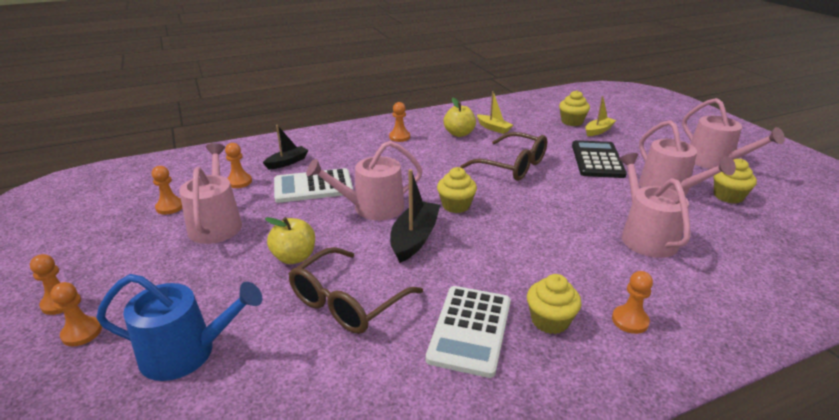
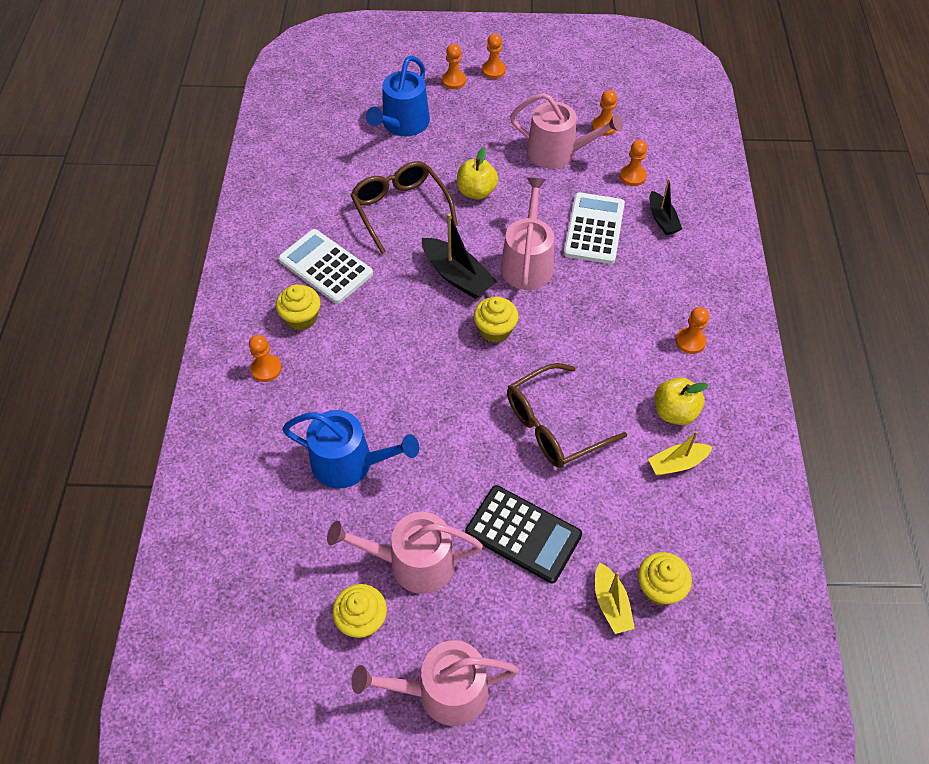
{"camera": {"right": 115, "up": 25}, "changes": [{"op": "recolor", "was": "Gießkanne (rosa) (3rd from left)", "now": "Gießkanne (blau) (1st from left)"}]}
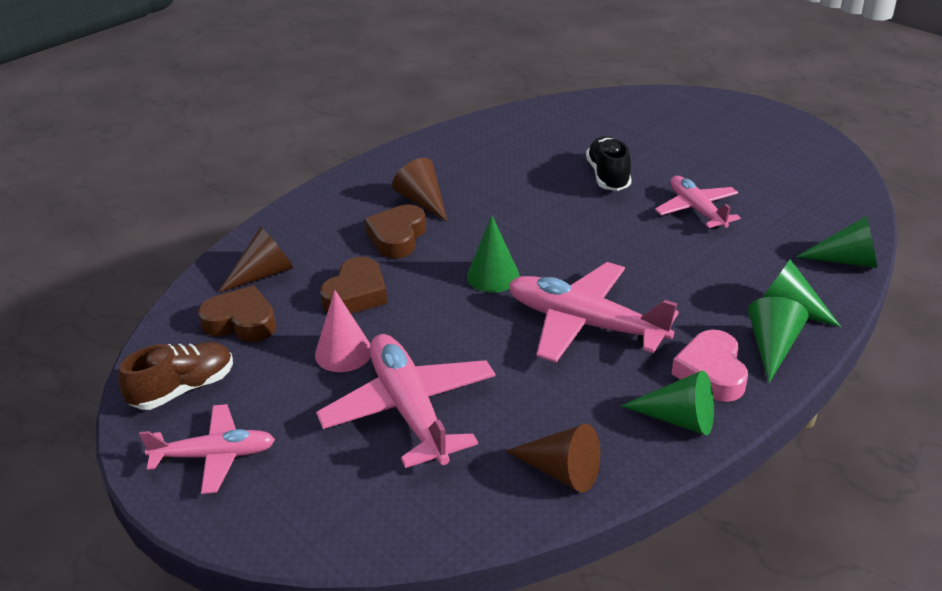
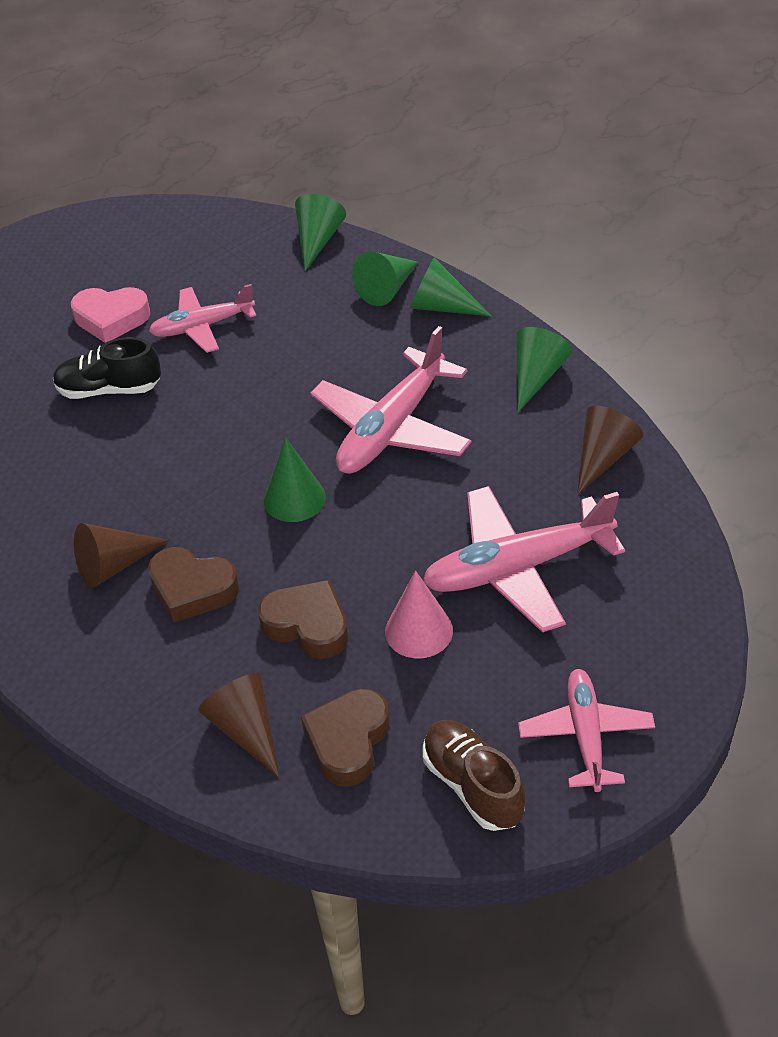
{"camera": {"right": -85, "up": 10}, "changes": [{"op": "move", "was": "Herz (rosa)"}]}
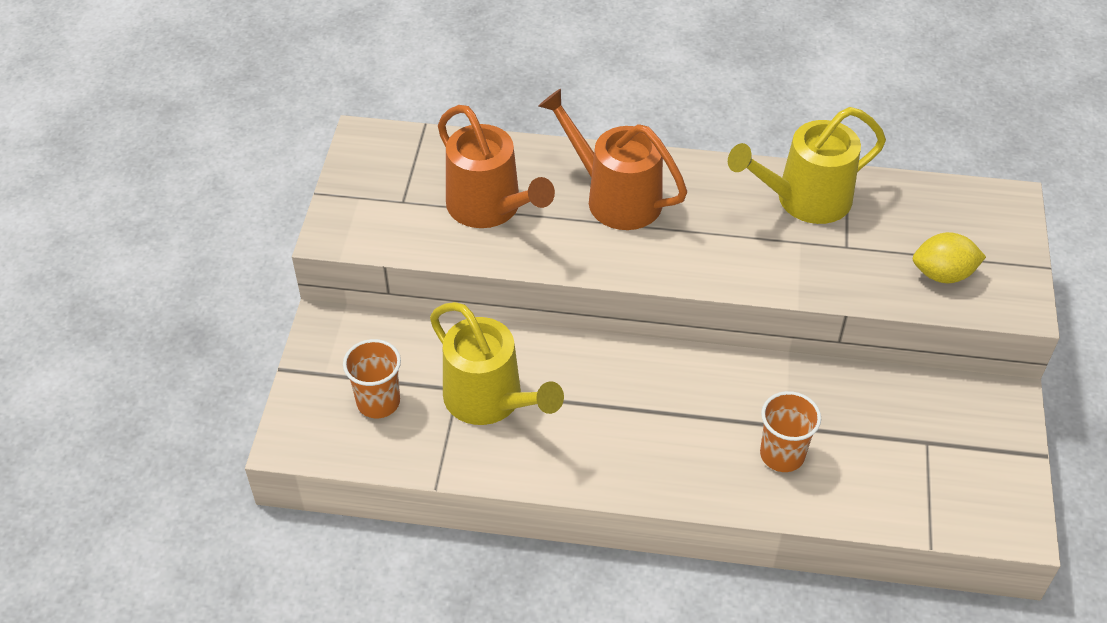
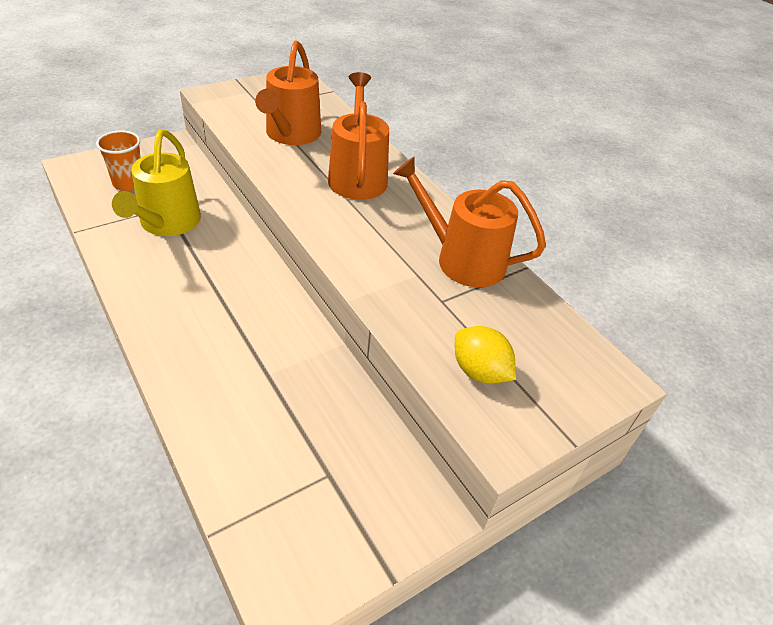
{"camera": {"right": 45, "up": -5}, "changes": [{"op": "delete", "was": "Becher (orange) (2nd from left)"}, {"op": "recolor", "was": "Gießkanne (gelb) (2nd from left)", "now": "Gießkanne (orange) (3rd from left)"}]}
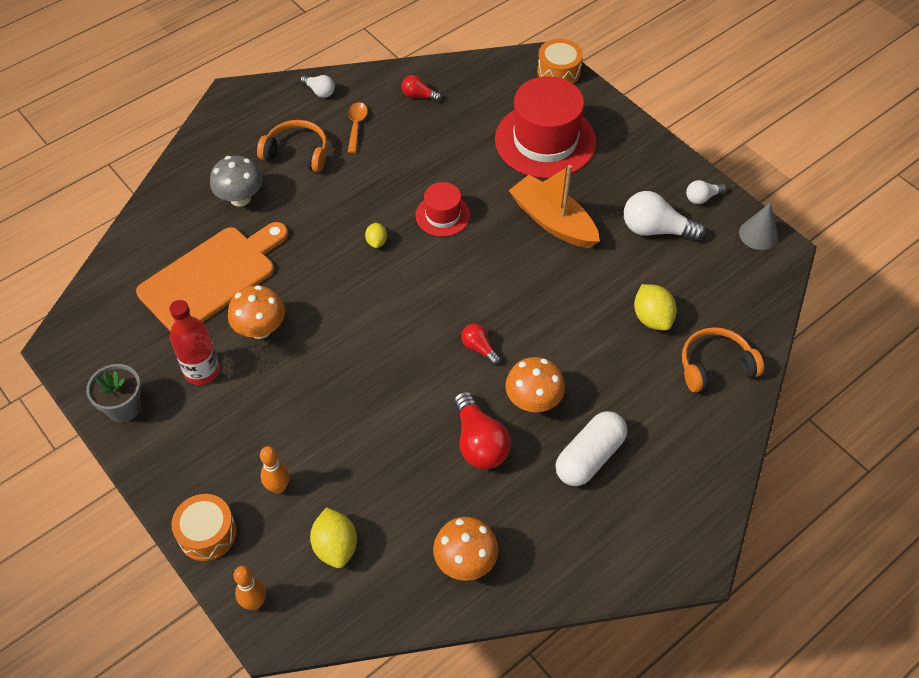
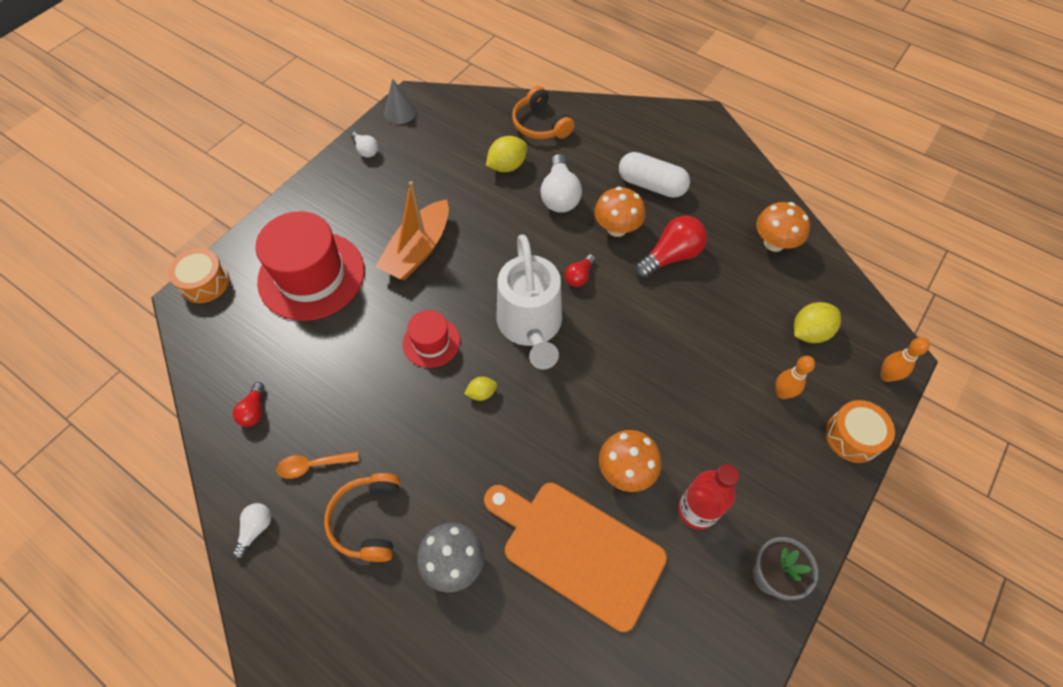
{"camera": {"right": -105, "up": 5}, "changes": [{"op": "insert", "now": "Gießkanne (weiß)"}, {"op": "move", "was": "Glühbirne (weiß) (2nd from left in the first image)", "now": "Glühbirne (weiß) (3rd from left)"}]}
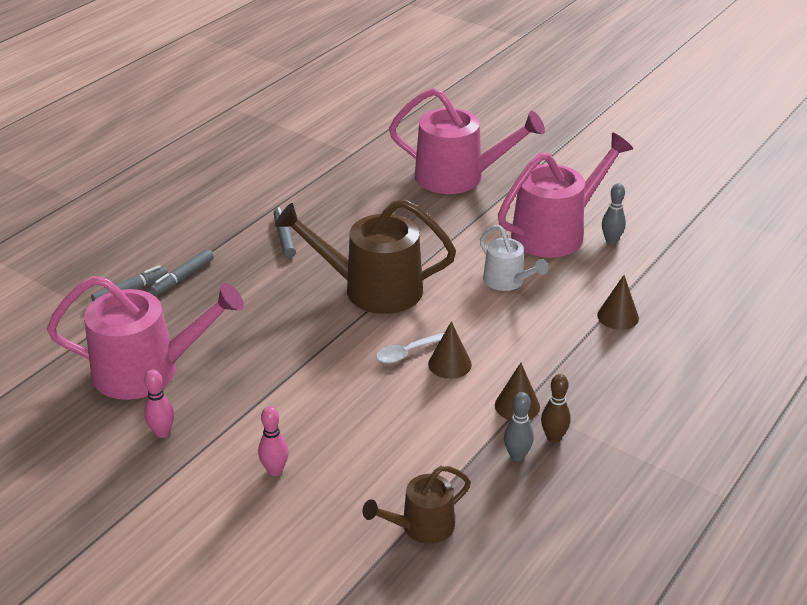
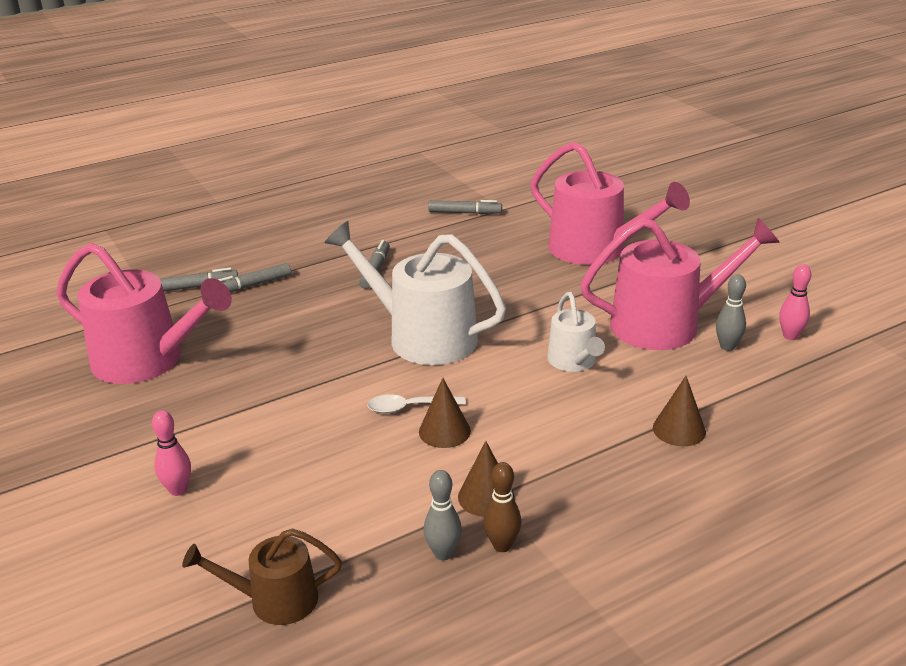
{"camera": {"right": 25, "up": -5}, "changes": [{"op": "insert", "now": "Filzstift (grau) (4th from left)"}, {"op": "move", "was": "Bowlingkegel (rosa) (1st from left in the first image)", "now": "Bowlingkegel (rosa) (2nd from left)"}, {"op": "recolor", "was": "Gießkanne (braun) (1st from left)", "now": "Gießkanne (weiß) (1st from left)"}]}
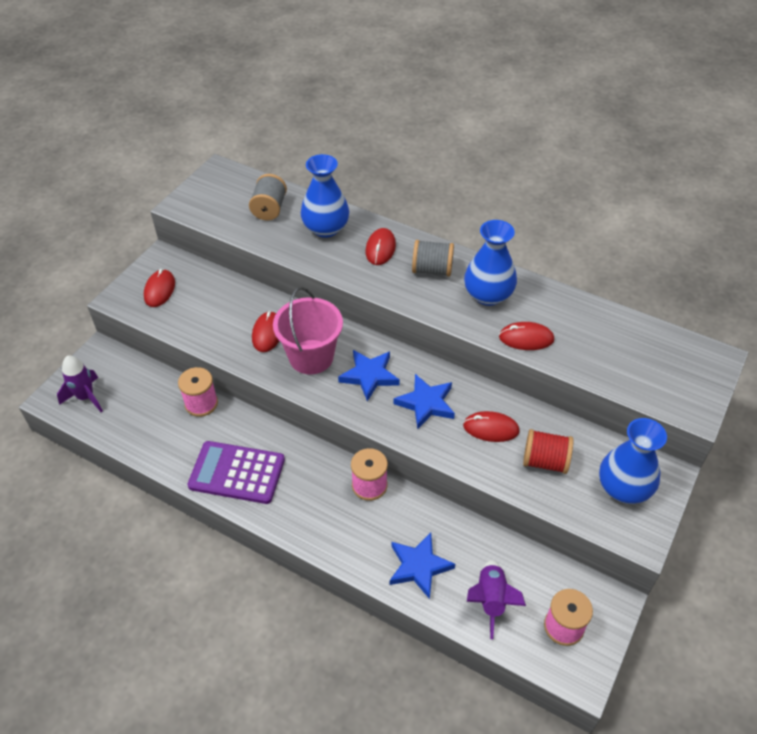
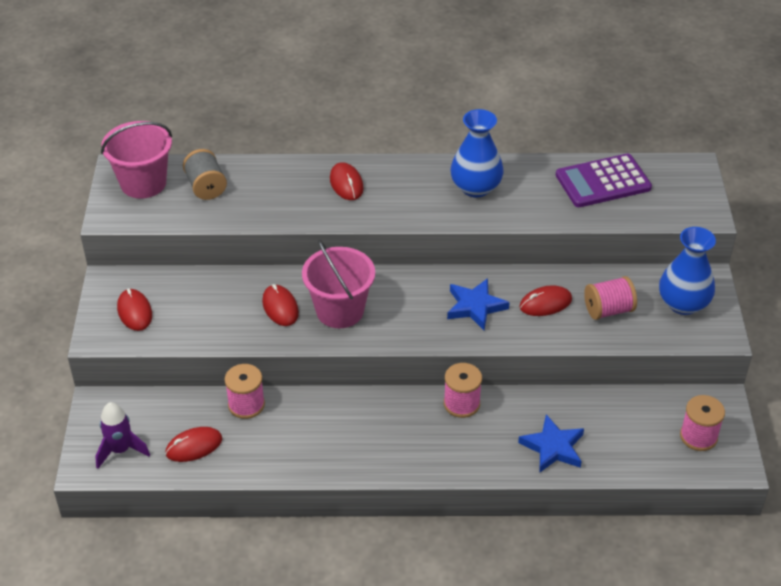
{"camera": {"right": -30, "up": -5}, "changes": [{"op": "delete", "was": "Vase (blau) (1st from left)"}, {"op": "delete", "was": "Stern (blau) (1st from left)"}, {"op": "delete", "was": "Garnrolle (grau) (2nd from left)"}, {"op": "delete", "was": "Rakete (lila) (2nd from left)"}, {"op": "insert", "now": "Eimer (rosa) (1st from left)"}, {"op": "move", "was": "Taschenrechner (lila)"}, {"op": "move", "was": "Computermaus (rot) (5th from left in the first image)", "now": "Computermaus (rot) (2nd from left)"}, {"op": "recolor", "was": "Garnrolle (rot)", "now": "Garnrolle (rosa) (3rd from left)"}]}
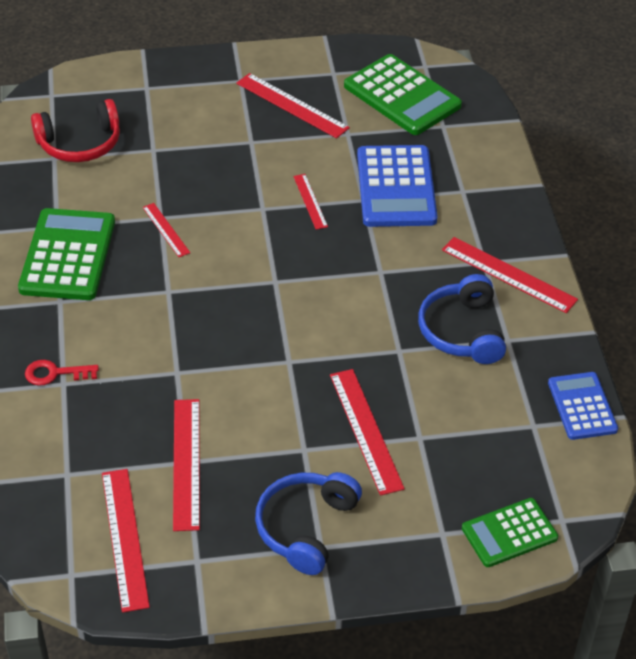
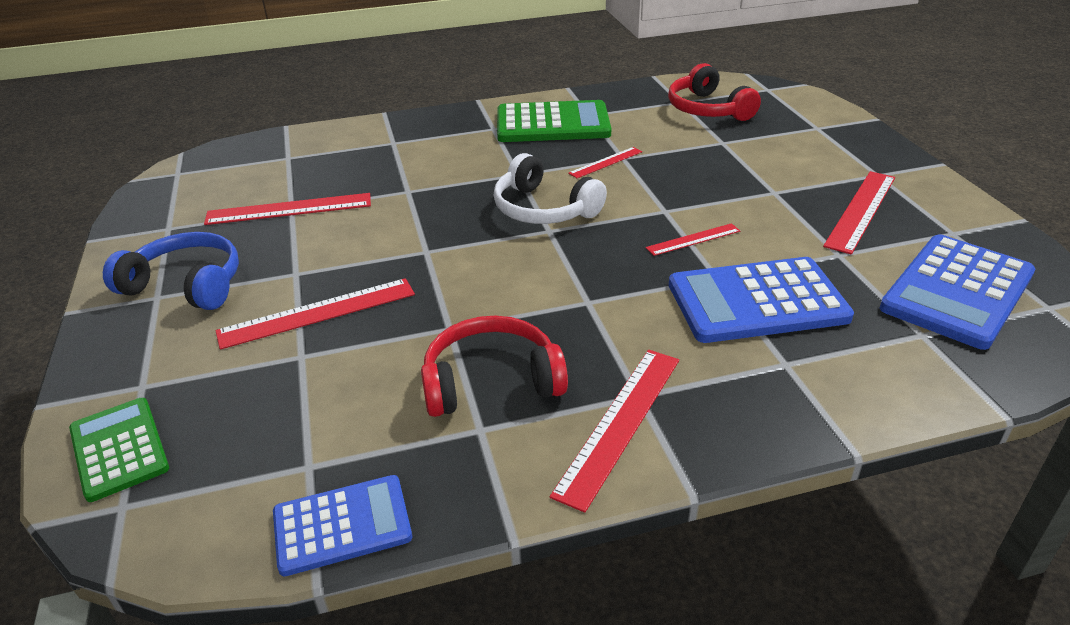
{"camera": {"right": 85, "up": -10}, "changes": [{"op": "delete", "was": "Schlüssel (rot)"}, {"op": "delete", "was": "Lineal (rot) (1st from left)"}, {"op": "insert", "now": "Kopfhörer (weiß)"}, {"op": "recolor", "was": "Taschenrechner (grün) (2nd from left)", "now": "Taschenrechner (blau) (3rd from left)"}, {"op": "recolor", "was": "Kopfhörer (blau) (2nd from left)", "now": "Kopfhörer (rot) (1st from left)"}]}
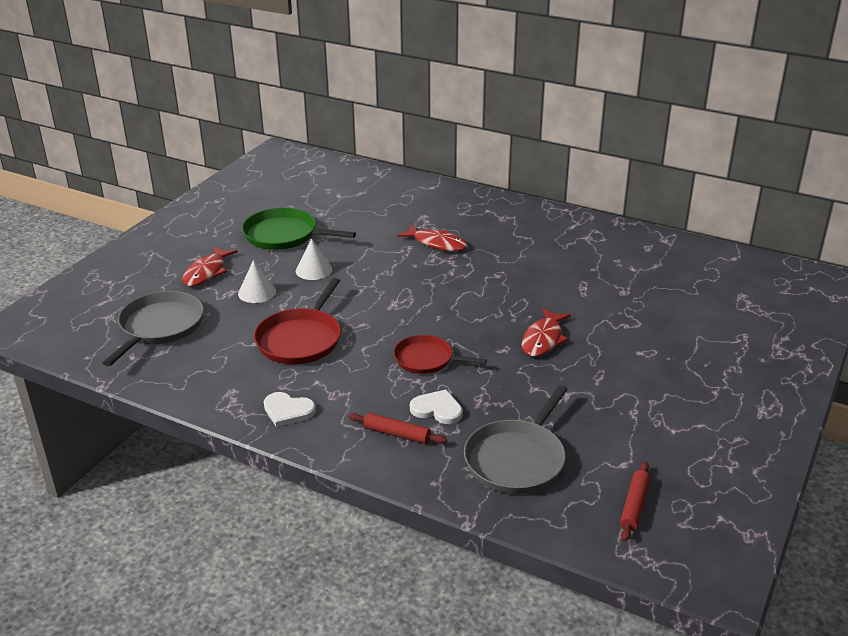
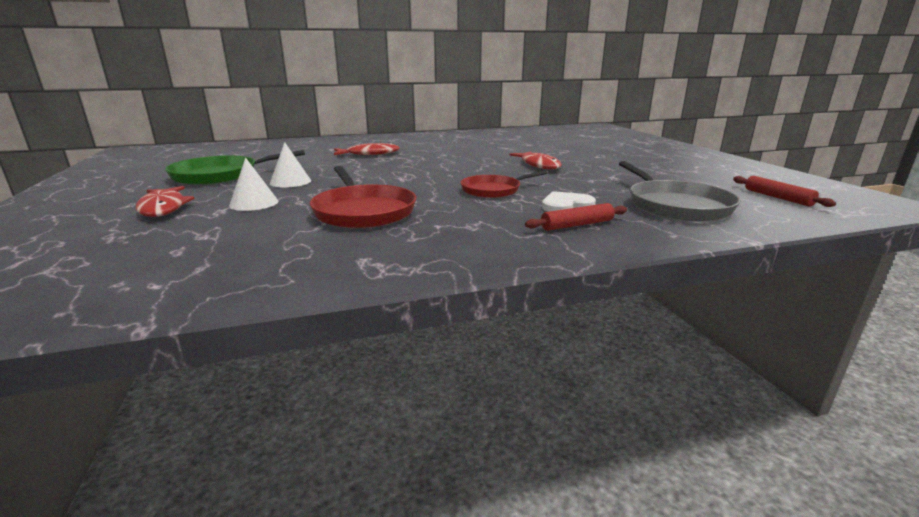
{"camera": {"right": -45, "up": -10}, "changes": [{"op": "delete", "was": "Pfanne (grau) (1st from left)"}, {"op": "delete", "was": "Herz (weiß) (1st from left)"}]}
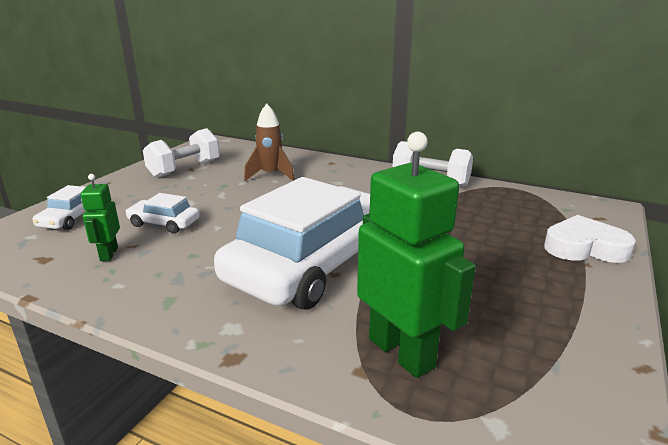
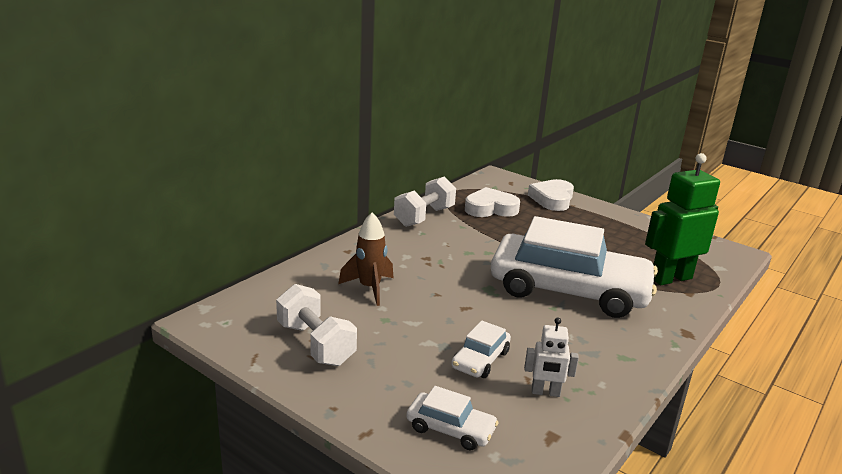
{"camera": {"right": -80, "up": 0}, "changes": [{"op": "insert", "now": "Herz (weiß) (1st from left)"}, {"op": "recolor", "was": "Roboter (grün) (1st from left)", "now": "Roboter (weiß)"}, {"op": "rotate", "was": "Auto (weiß) (3rd from left)", "clockwise": 150}]}
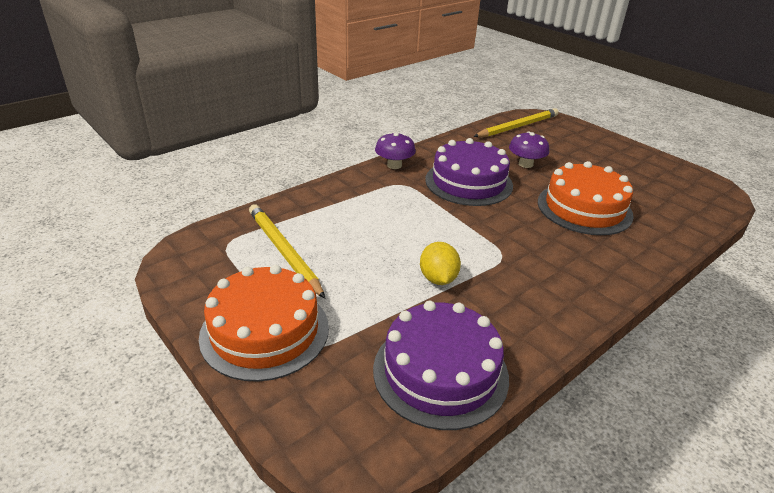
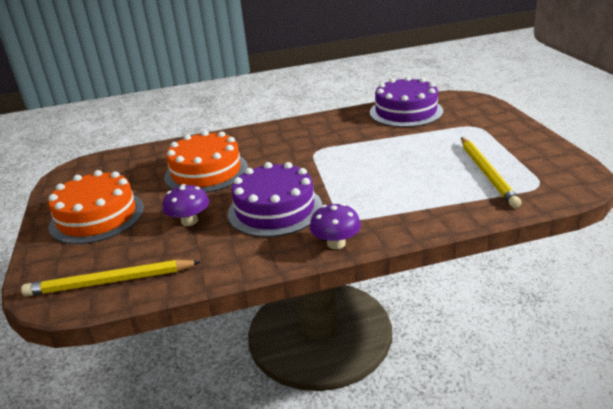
{"camera": {"right": -150, "up": -5}, "changes": [{"op": "delete", "was": "Zitrone (gelb)"}, {"op": "move", "was": "Kuchen (orange) (1st from left)"}]}
